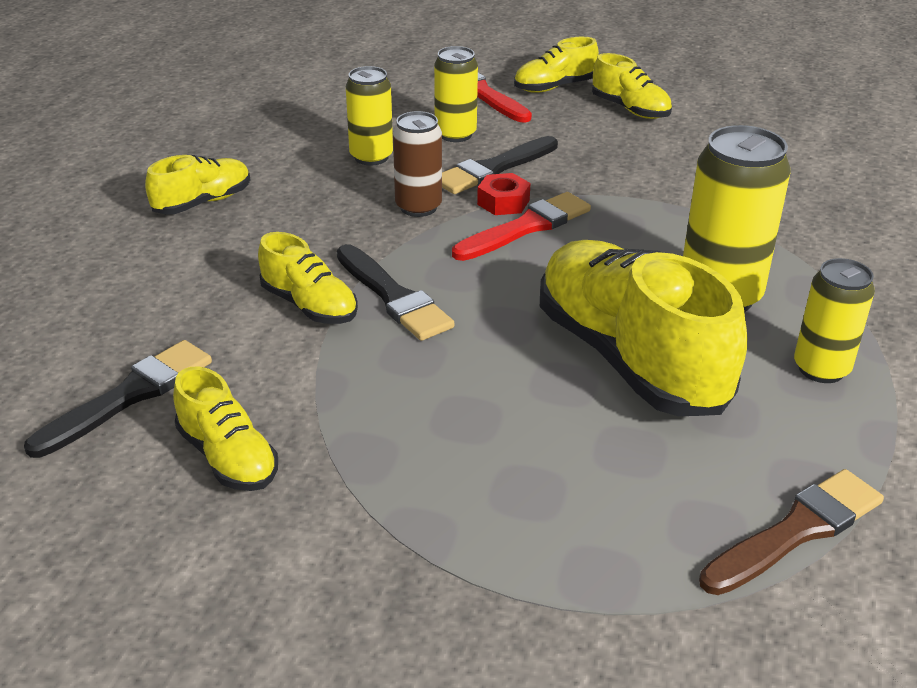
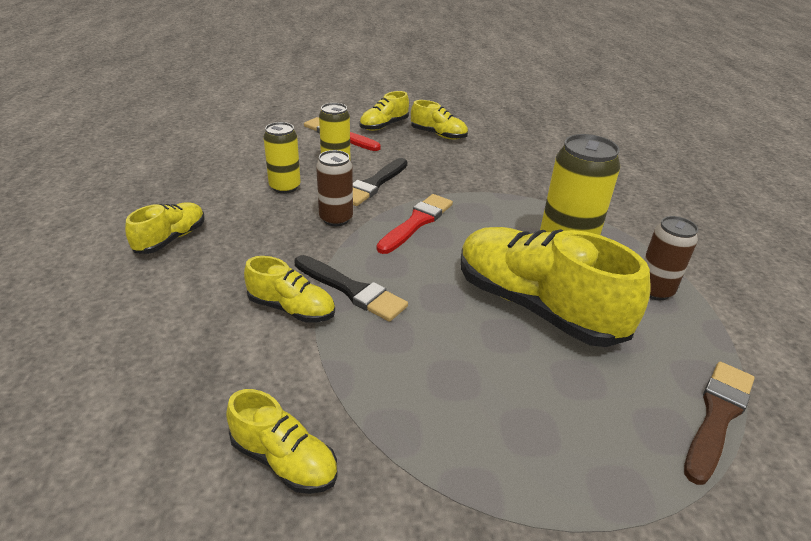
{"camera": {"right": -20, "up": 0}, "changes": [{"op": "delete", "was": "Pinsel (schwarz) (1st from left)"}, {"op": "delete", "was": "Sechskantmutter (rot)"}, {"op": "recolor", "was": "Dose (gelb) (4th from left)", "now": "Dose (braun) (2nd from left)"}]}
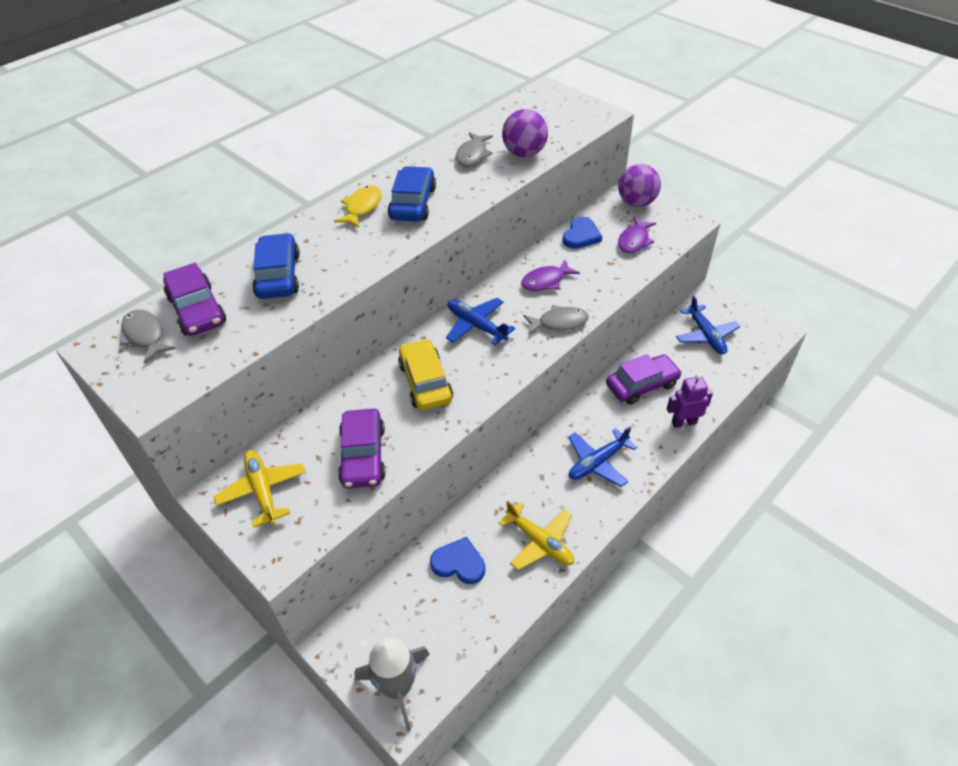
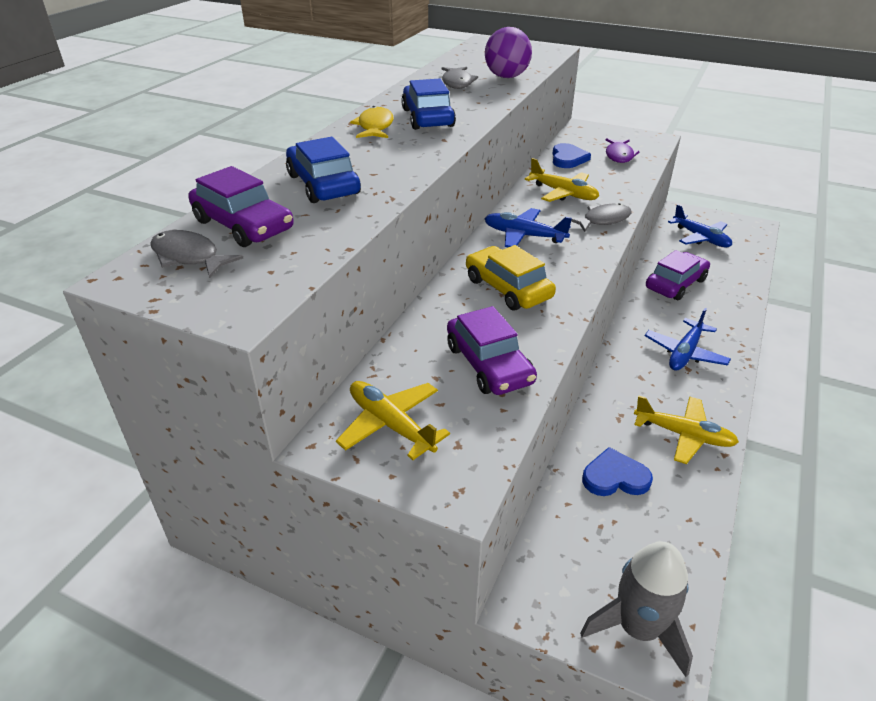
{"camera": {"right": -20, "up": -10}, "changes": [{"op": "delete", "was": "Ball (lila) (2nd from left)"}, {"op": "delete", "was": "Roboter (lila)"}, {"op": "replace", "was": "Fisch (lila) (1st from left)", "now": "Flugzeug (gelb) (2nd from left)"}]}
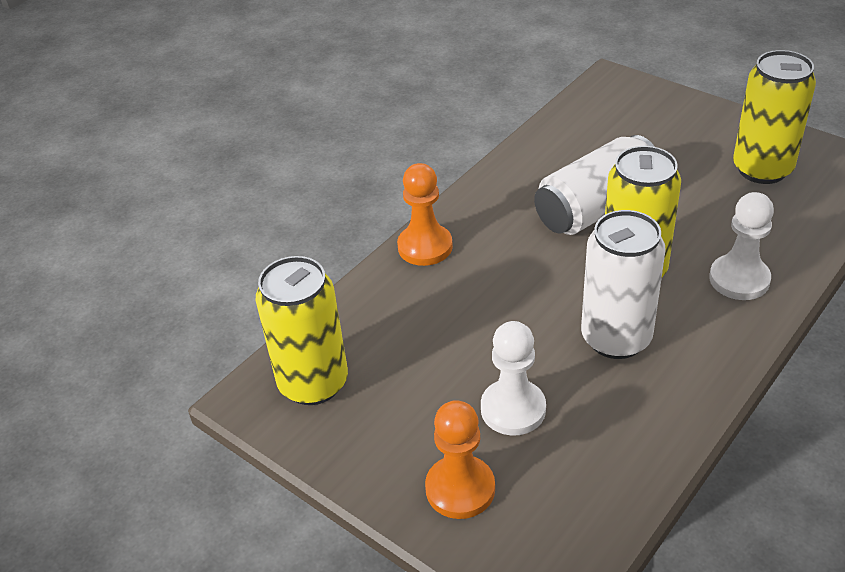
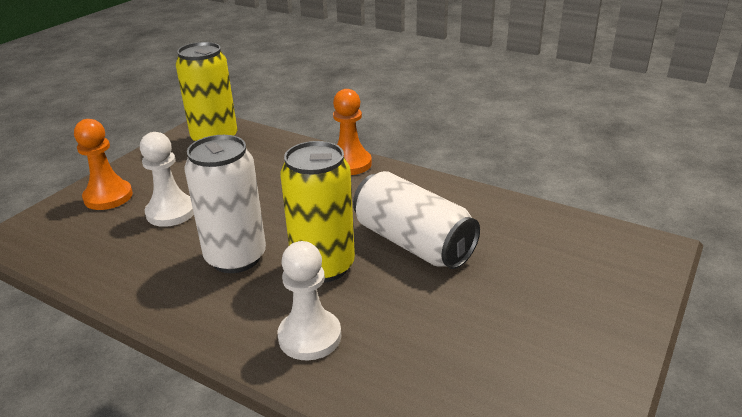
{"camera": {"right": 80, "up": -10}, "changes": [{"op": "delete", "was": "Dose (gelb) (3rd from left)"}]}
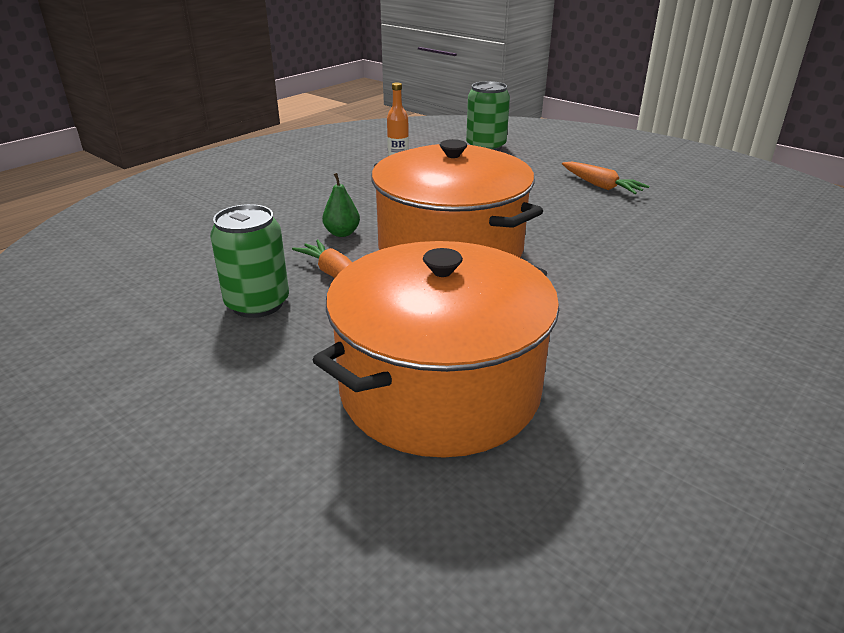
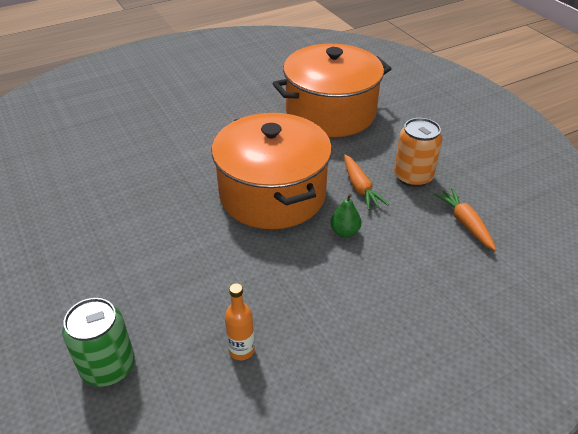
{"camera": {"right": -160, "up": 10}, "changes": [{"op": "move", "was": "Karotte (orange) (2nd from left)"}, {"op": "recolor", "was": "Dose (grün) (1st from left)", "now": "Dose (orange)"}]}
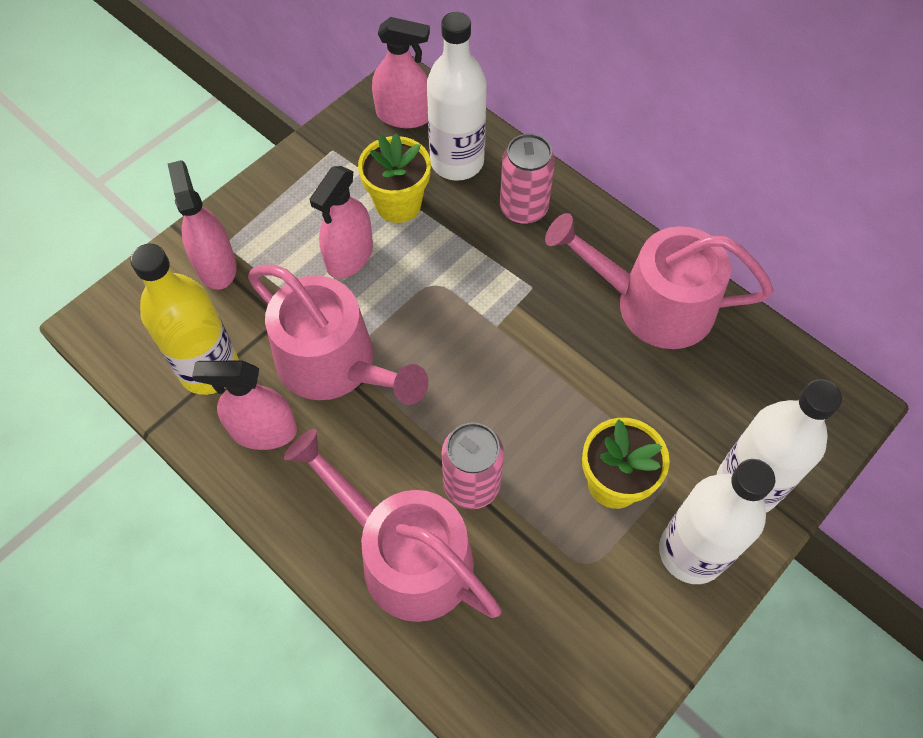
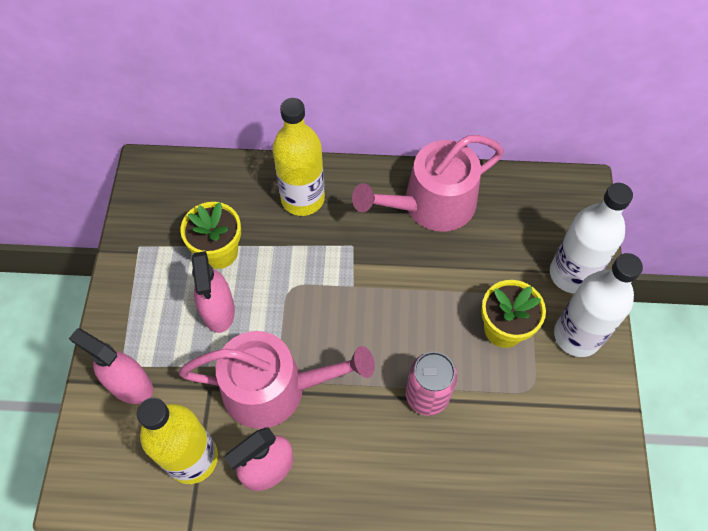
{"camera": {"right": -40, "up": 0}, "changes": [{"op": "delete", "was": "Gießkanne (rosa) (2nd from left)"}, {"op": "delete", "was": "Sprühflasche (rosa) (4th from left)"}, {"op": "delete", "was": "Flasche (weiß) (1st from left)"}, {"op": "replace", "was": "Dose (rosa) (2nd from left)", "now": "Flasche (gelb) (2nd from left)"}]}
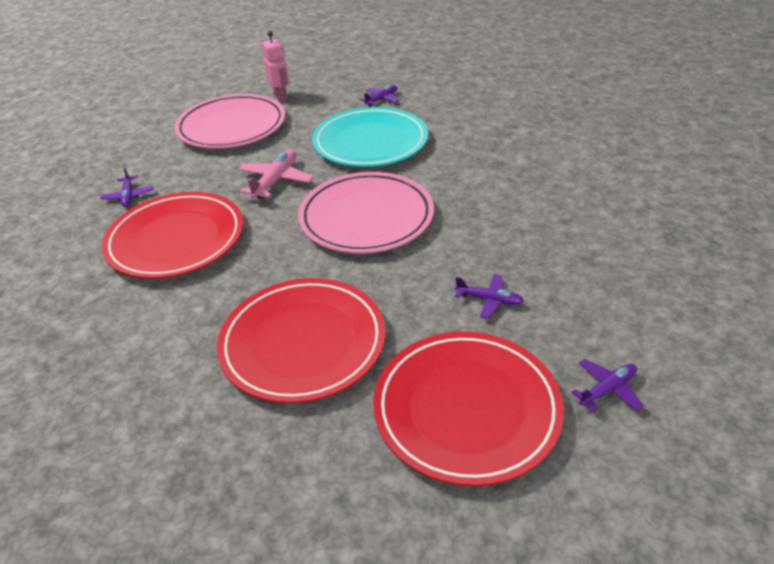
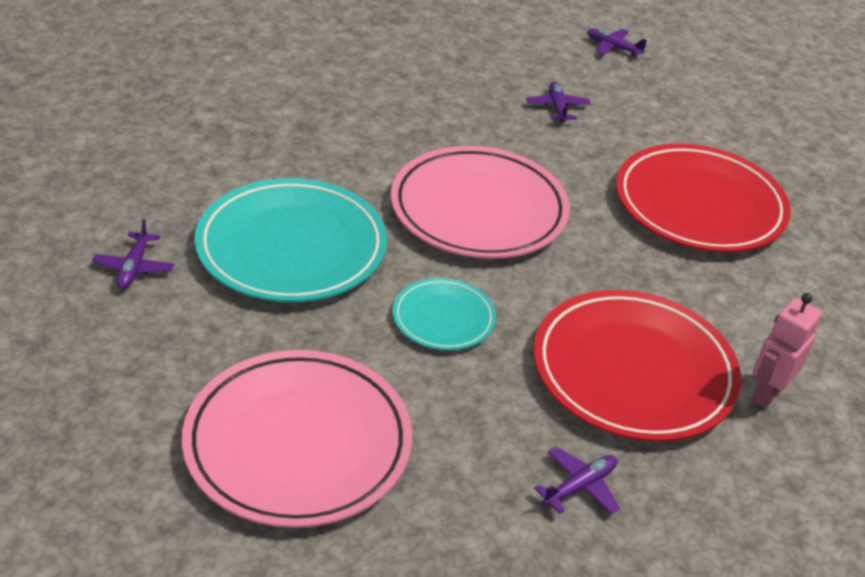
{"camera": {"right": -120, "up": 0}, "changes": [{"op": "delete", "was": "Teller (rot) (3rd from left)"}, {"op": "move", "was": "Roboter (rosa)"}, {"op": "replace", "was": "Flugzeug (rosa)", "now": "Teller (türkis) (2nd from left)"}, {"op": "rotate", "was": "Flugzeug (lila) (2nd from left in the first image)", "clockwise": -105}]}
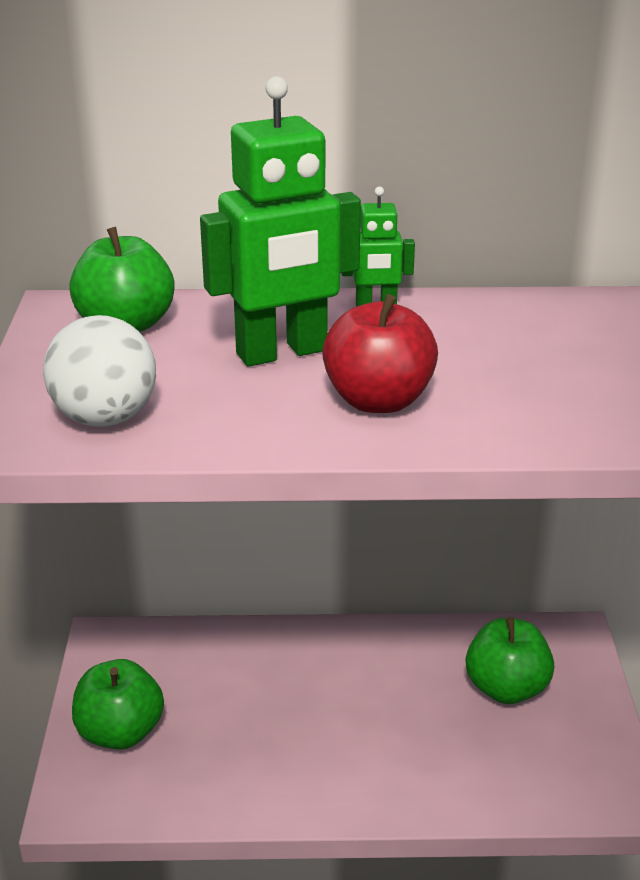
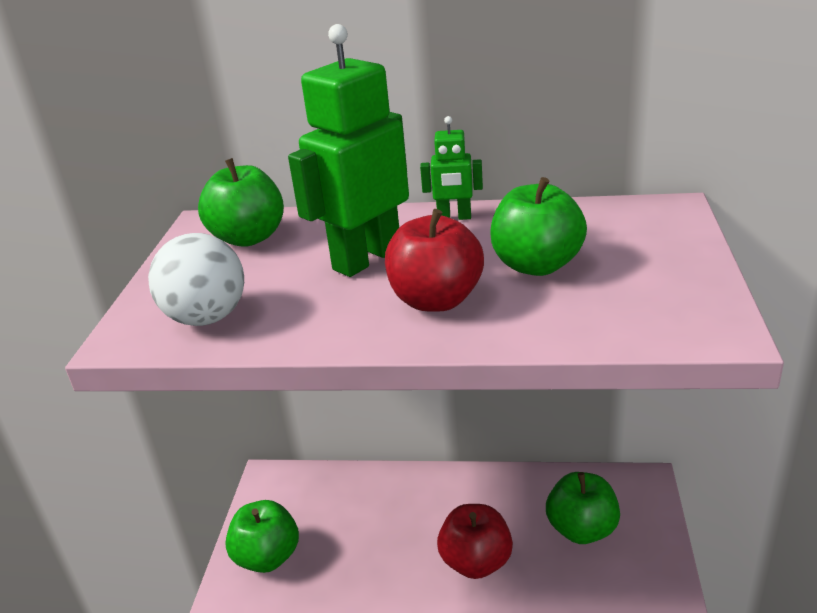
{"camera": {"right": 10, "up": 0}, "changes": [{"op": "insert", "now": "Apfel (rot) (2nd from left)"}, {"op": "insert", "now": "Apfel (grün) (3rd from left)"}, {"op": "rotate", "was": "Roboter (grün) (1st from left)", "clockwise": 150}]}
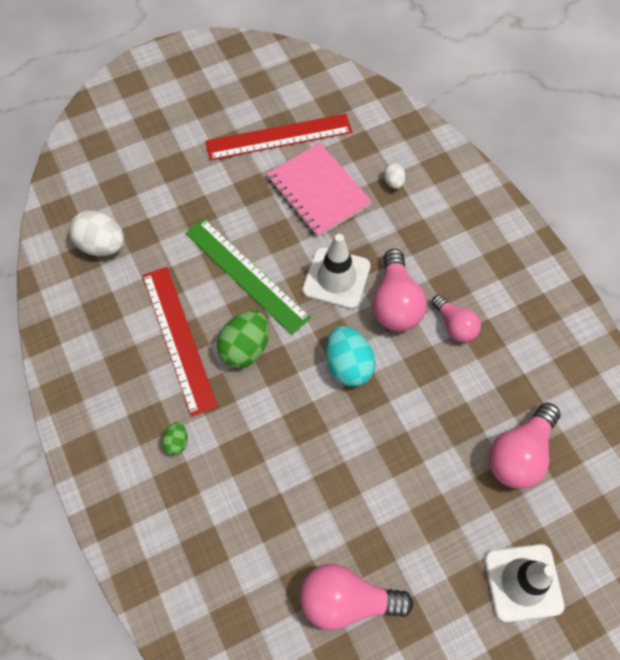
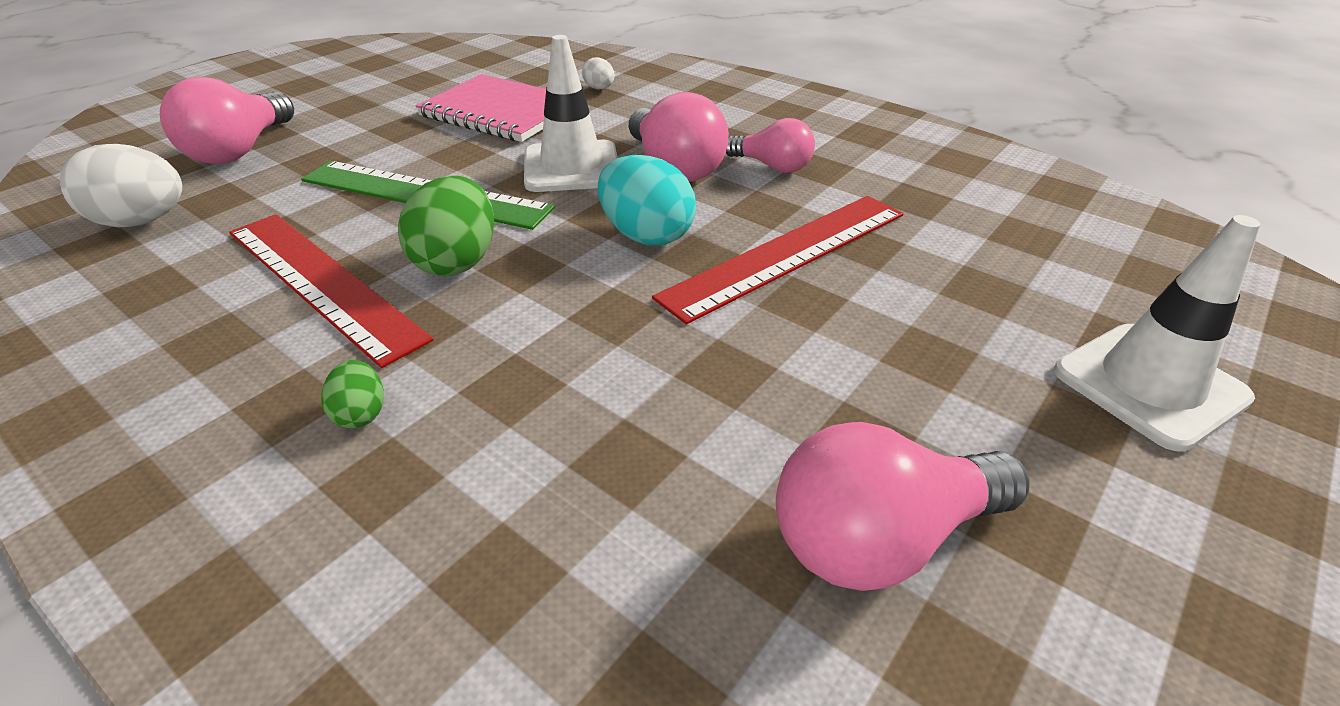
{"camera": {"right": -25, "up": -25}, "changes": [{"op": "move", "was": "Lineal (rot) (2nd from left)"}, {"op": "move", "was": "Glühbirne (rosa) (4th from left in the first image)", "now": "Glühbirne (rosa) (1st from left)"}]}
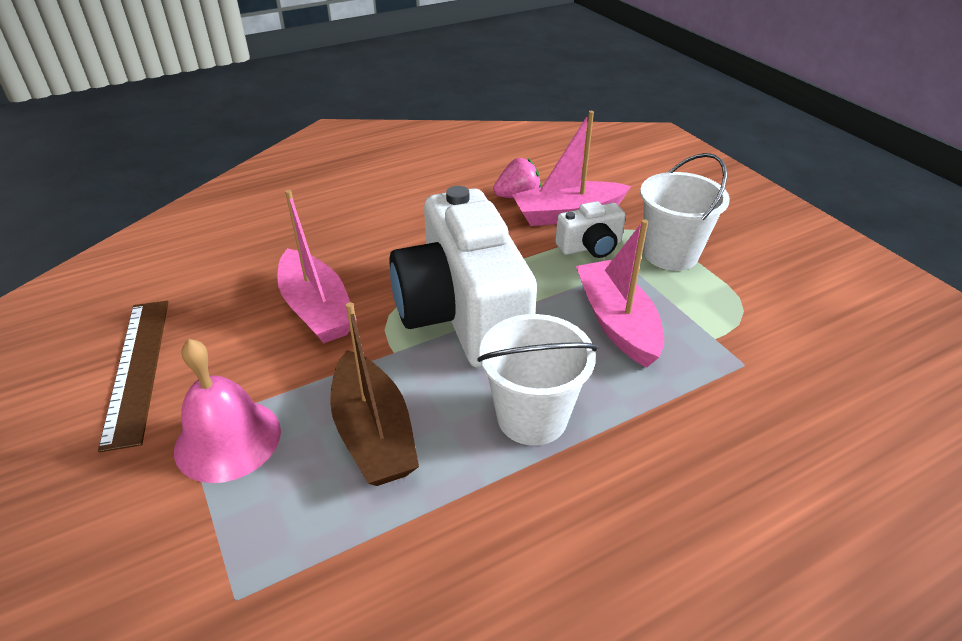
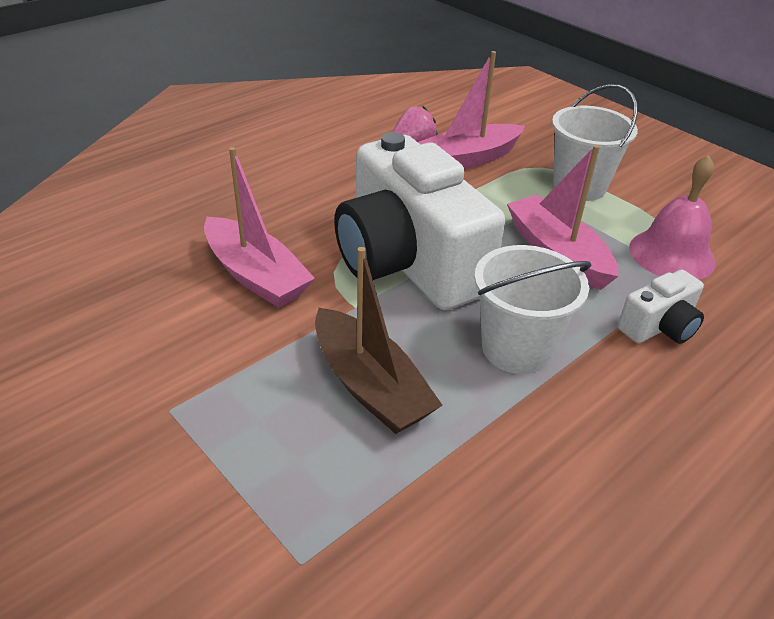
{"camera": {"right": -15, "up": 0}, "changes": [{"op": "delete", "was": "Lineal (braun)"}, {"op": "move", "was": "Glocke (rosa)"}, {"op": "move", "was": "Kamera (weiß) (2nd from left)"}]}
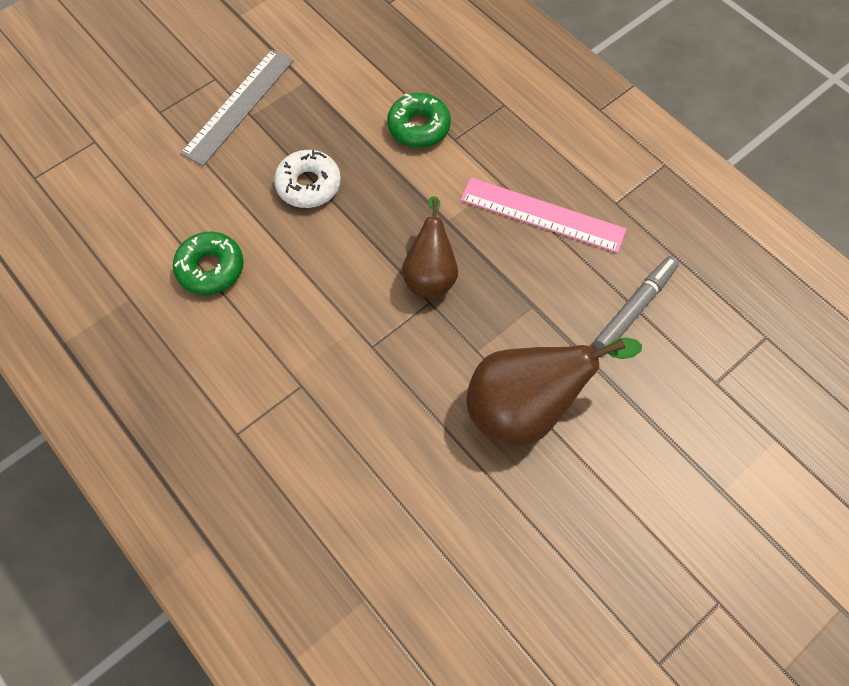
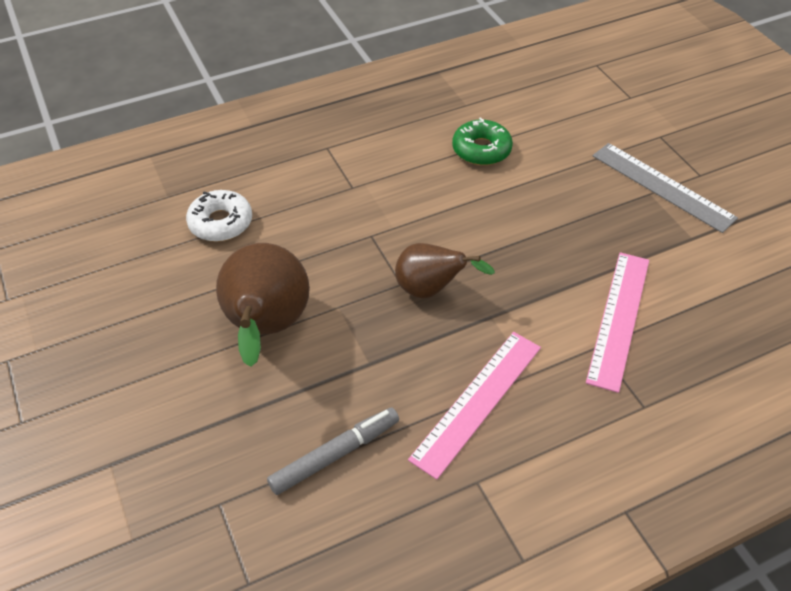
{"camera": {"right": 105, "up": -15}, "changes": [{"op": "move", "was": "Donut (weiß)"}, {"op": "replace", "was": "Donut (grün) (2nd from left)", "now": "Lineal (rosa) (2nd from left)"}, {"op": "rotate", "was": "Filzstift (grau)", "clockwise": -90}]}
